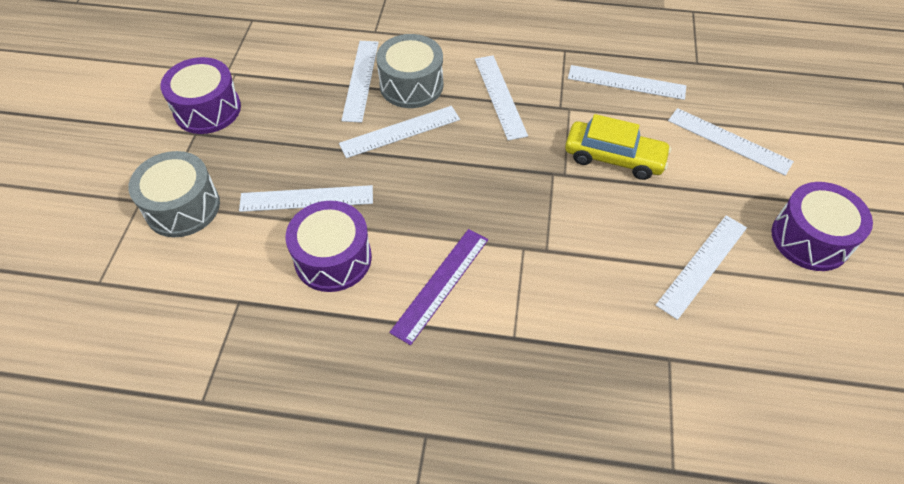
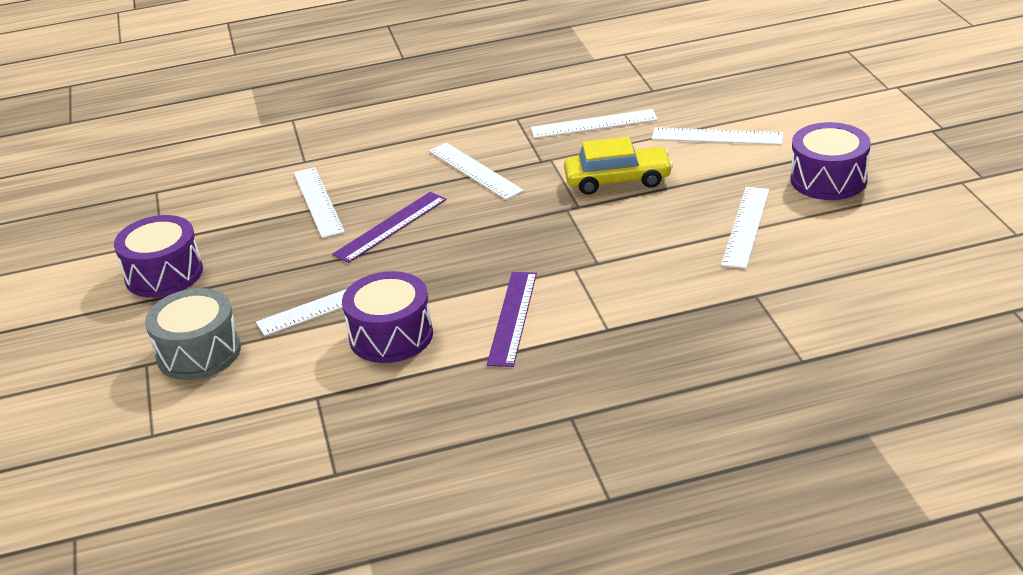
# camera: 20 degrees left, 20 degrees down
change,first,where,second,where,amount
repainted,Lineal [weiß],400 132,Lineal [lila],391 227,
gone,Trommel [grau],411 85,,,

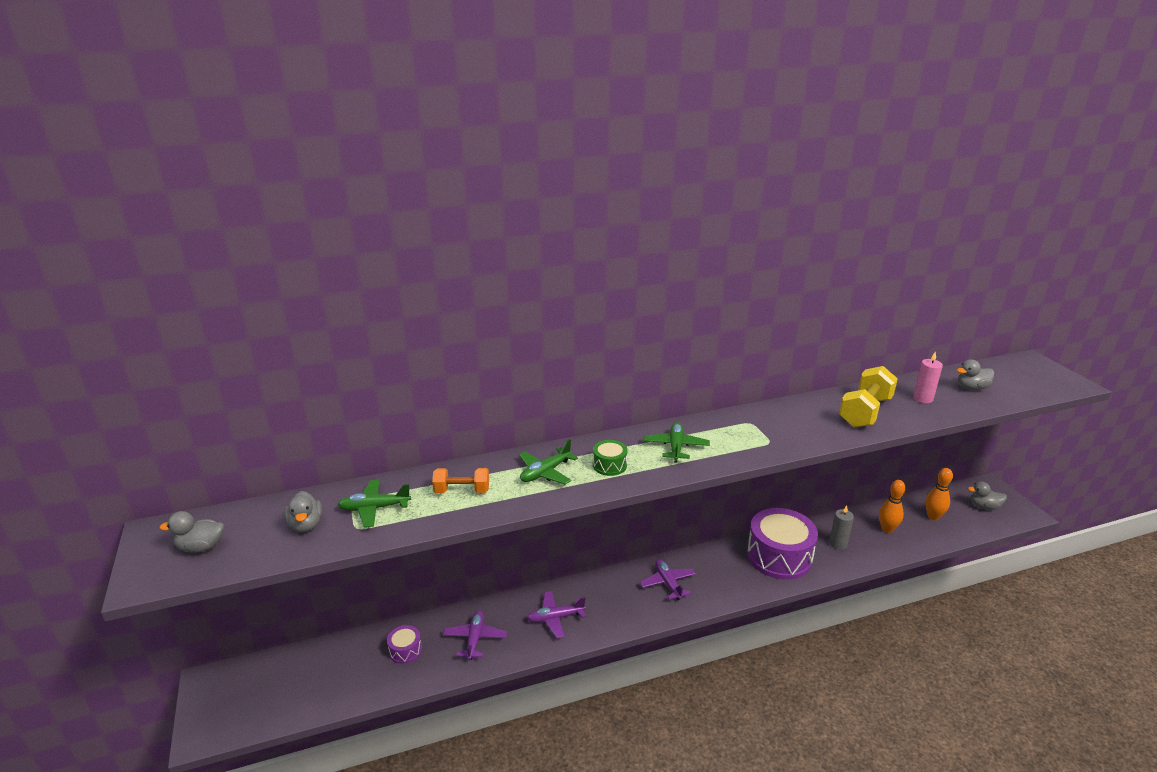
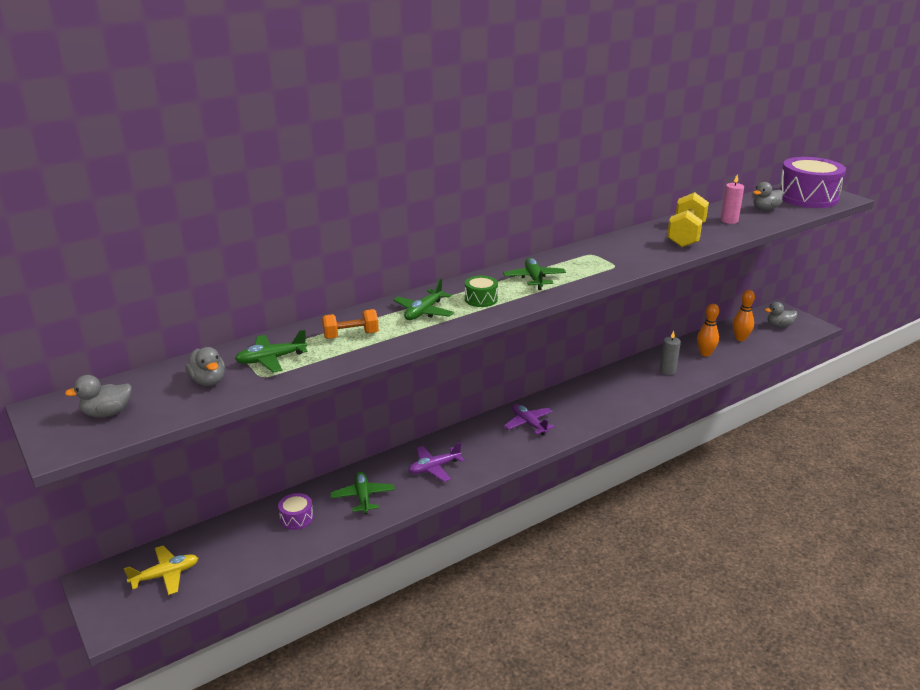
# camera: 15 degrees left, 0 degrees up
change,first,where,second,where,amount
new,,,Flugzeug [gelb],165 575,
repainted,Flugzeug [lila],475 639,Flugzeug [grün],363 497,
shifted,Trommel [lila],779 556,,807 197,

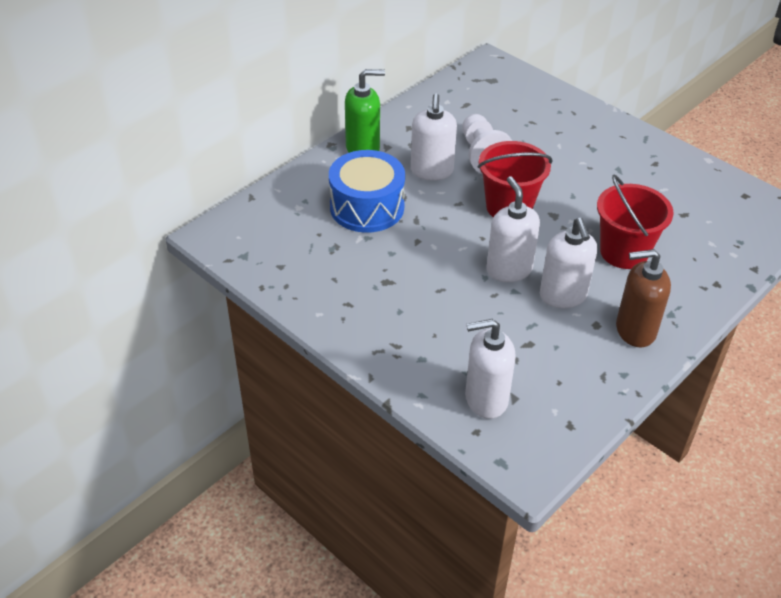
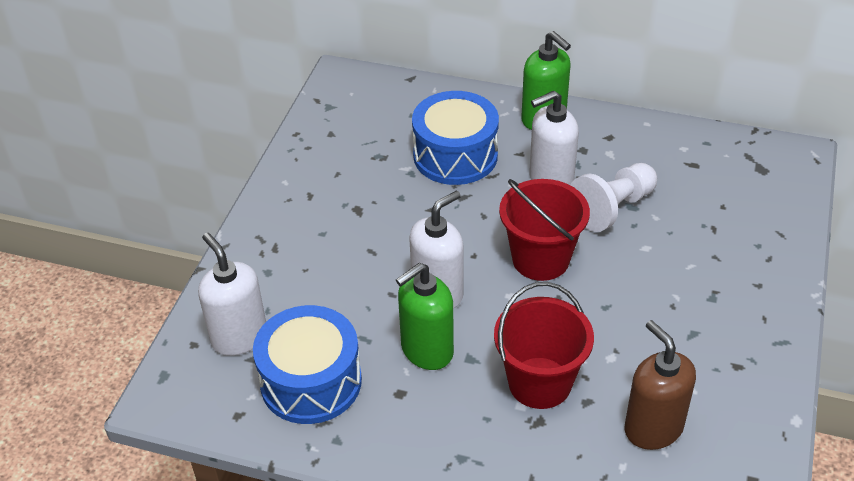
# camera: 65 degrees right, 0 degrees up
change,first,where,second,where,amount
new,,,Trommel [blau],311 382,
repainted,Seifenspender [weiß],563 296,Seifenspender [grün],426 350,
shifted,Seifenspender [braun],635 330,,653 428,

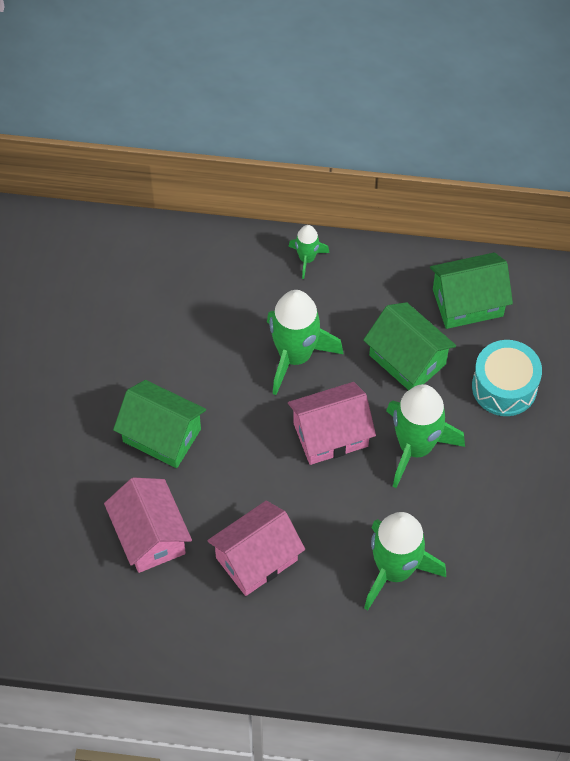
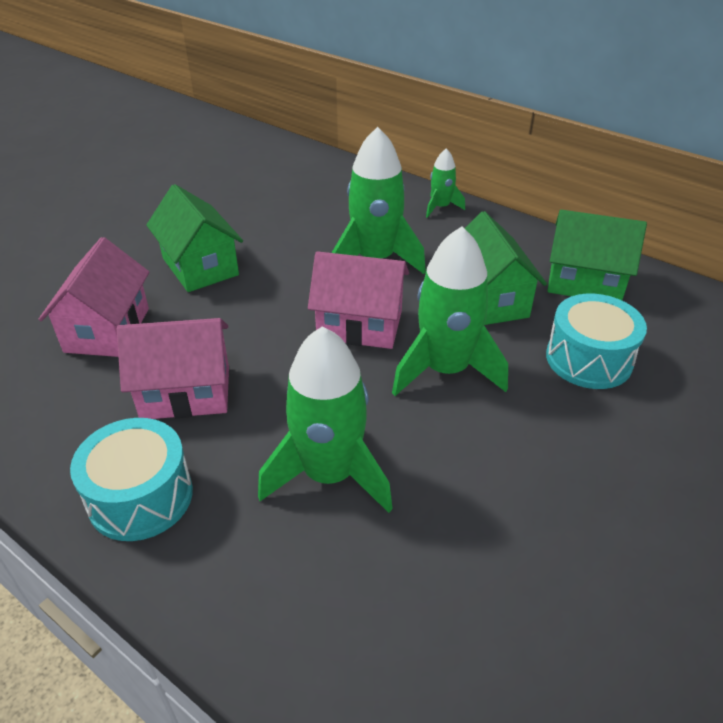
# camera: 30 degrees right, 20 degrees down
change,first,where,second,where,amount
new,,,Trommel [türkis],140 496,

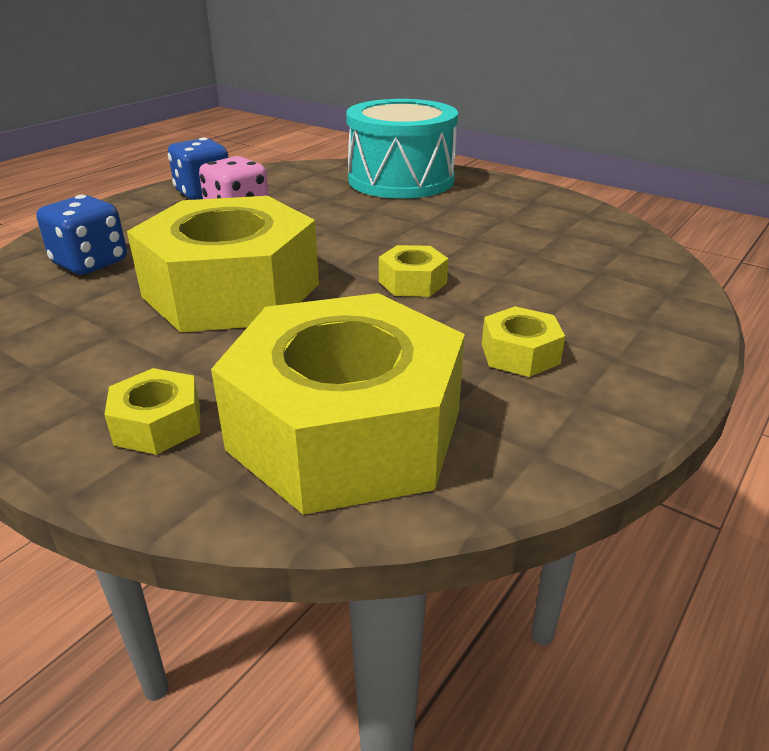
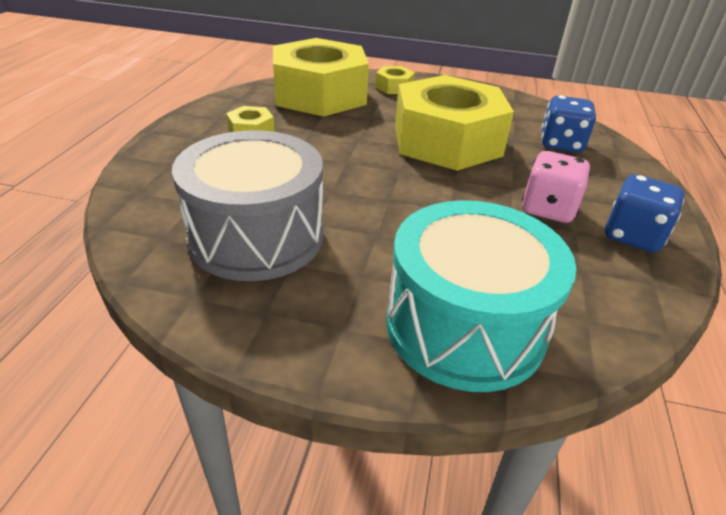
# camera: 155 degrees right, 5 degrees up
change,first,where,second,where,amount
new,,,Trommel [grau],256 236,
gone,Sechskantmutter [gelb],412 282,,,

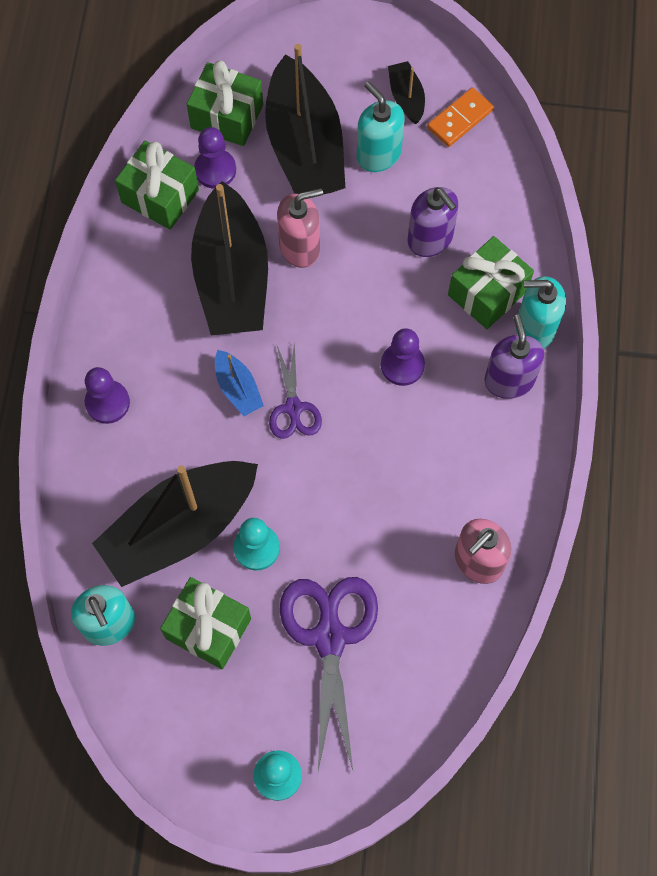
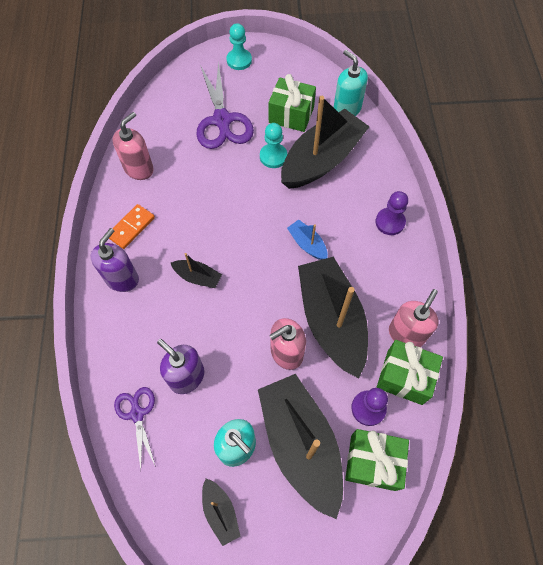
# camera: 170 degrees right, 5 degrees down
change,first,where,second,where,amount
rotated,Seifenspender [lila],509 380,,122 279,135 degrees counterclockwise
shifted,Dominostein [orange],460 119,,131 227,
shifted,Schere [lila],293 408,,137 414,
swapped,Bauer [lila],402 365,Boot [schwarz],198 277,
new,,,Seifenspender [rosa],406 334,
gone,Geschenk [grün],487 293,,,
gone,Seifenspender [türkis],534 328,,,

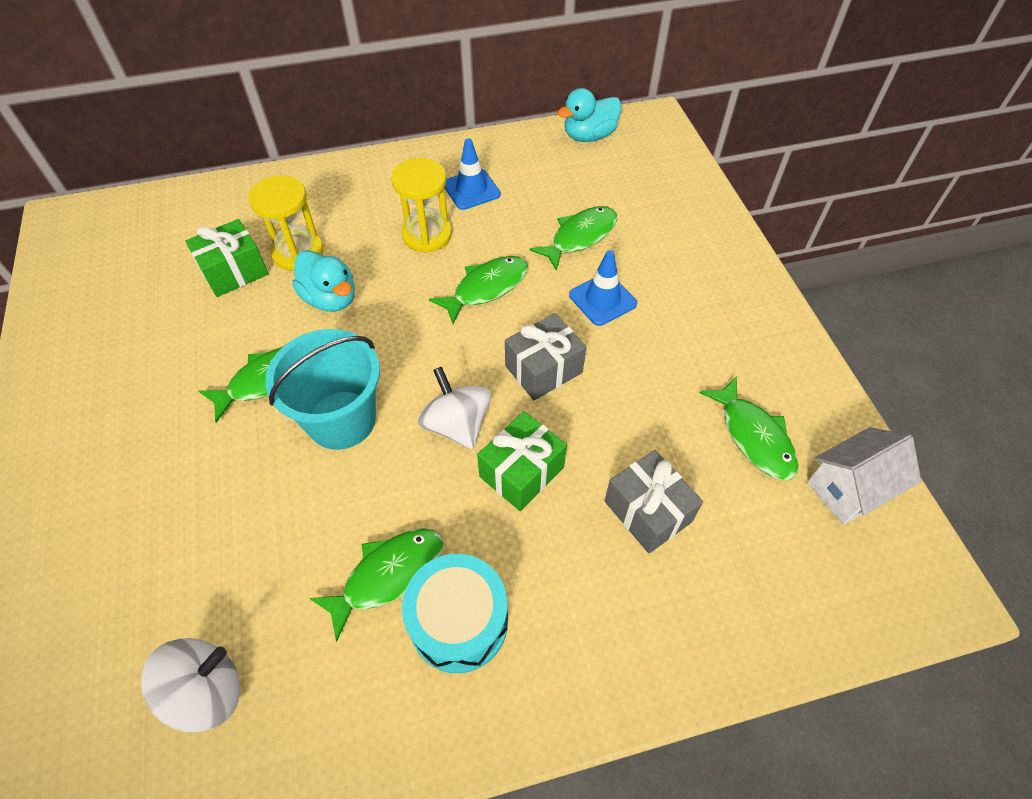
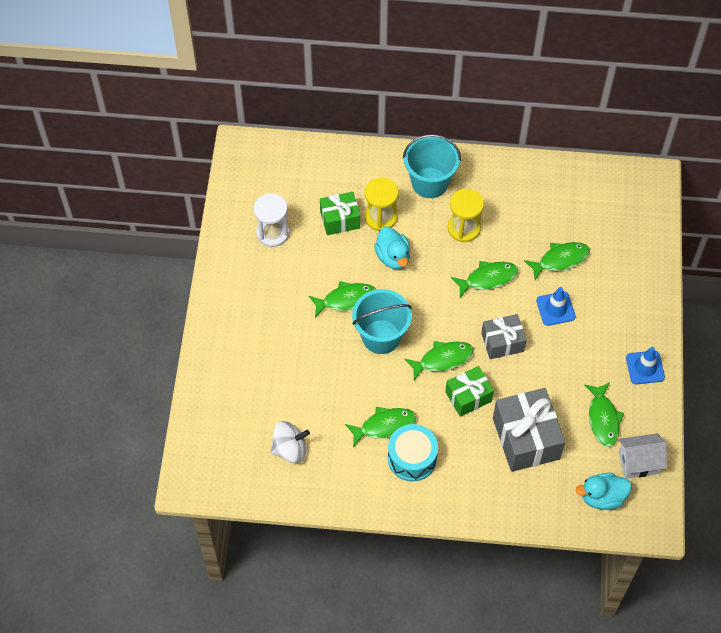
# camera: 20 degrees right, 5 degrees up
change,first,where,second,where,amount
new,,,Sanduhr [weiß],273 233,
new,,,Eimer [türkis],430 182,
swapped,Kreisel [weiß],457 424,Fisch [grün],442 359,
scaled,Geschenk [grau],648 511,,526 438,x1.64
shifted,Ente [türkis],589 136,,602 497,
shifted,Leitkegel [blau],471 189,,645 367,

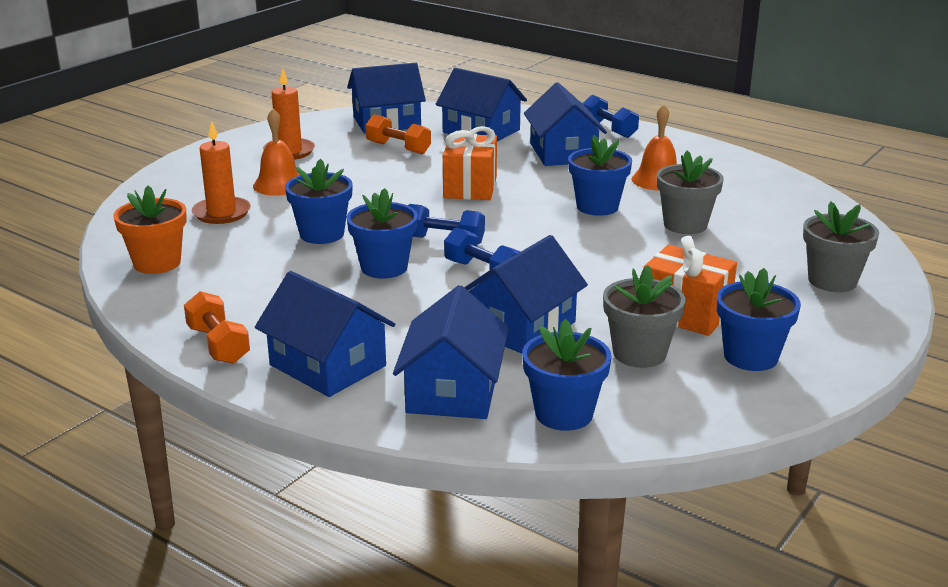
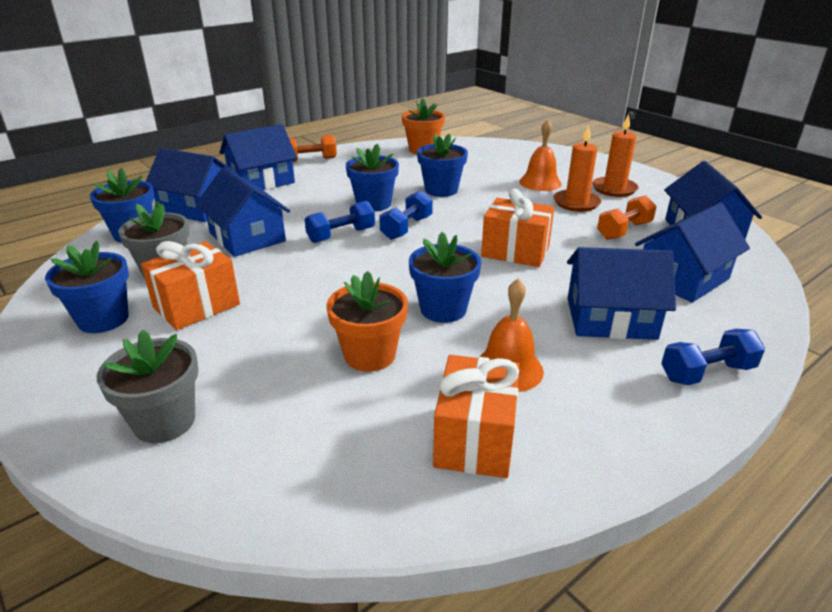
# camera: 105 degrees right, 5 degrees up
change,first,where,second,where,amount
repainted,Blumentopf [grau],685 225,Blumentopf [orange],370 355,
new,,,Geschenk [orange],475 439,
shifted,Kerze [orange],221 213,,576 203,

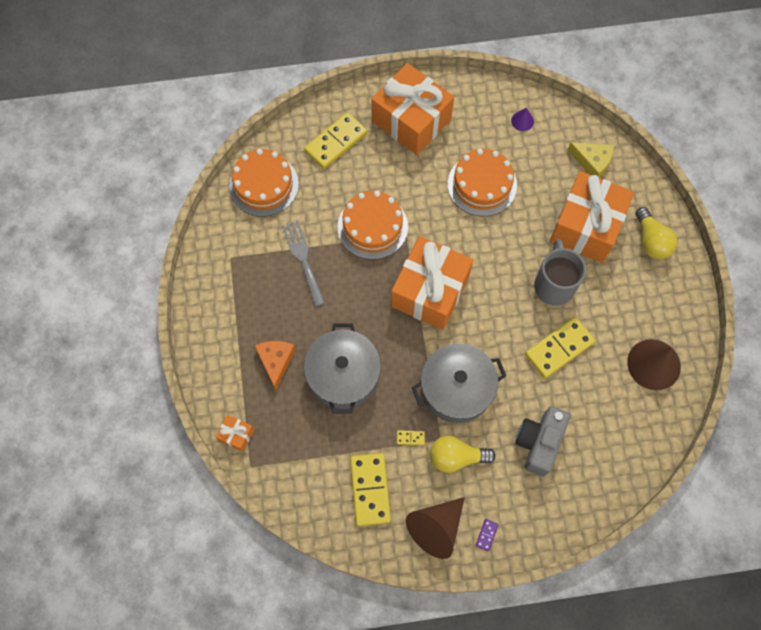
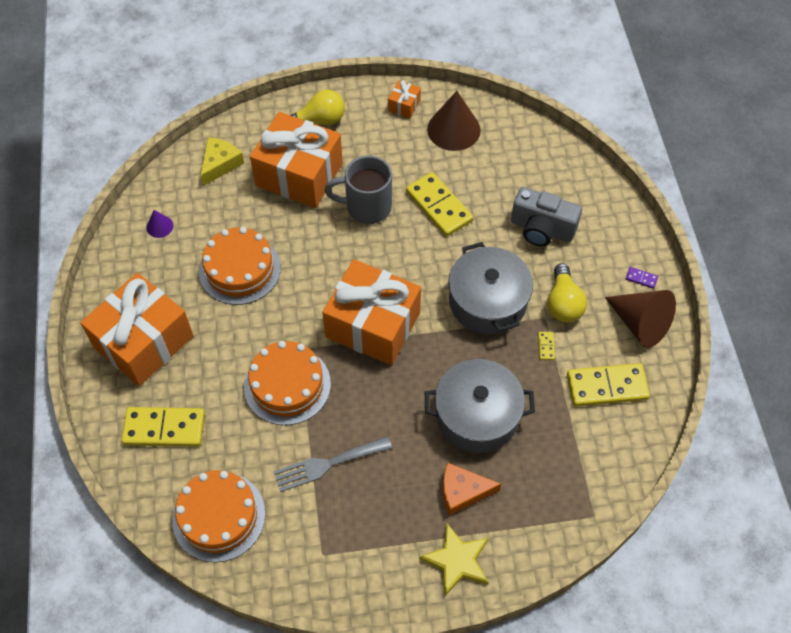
# camera: 90 degrees left, 10 degrees down
change,first,where,second,where,amount
rotated,Dominostein [gelb],336 142,,164 428,45 degrees counterclockwise
shifted,Geschenk [orange],236 435,,404 105,
new,,,Stern [gelb],457 561,

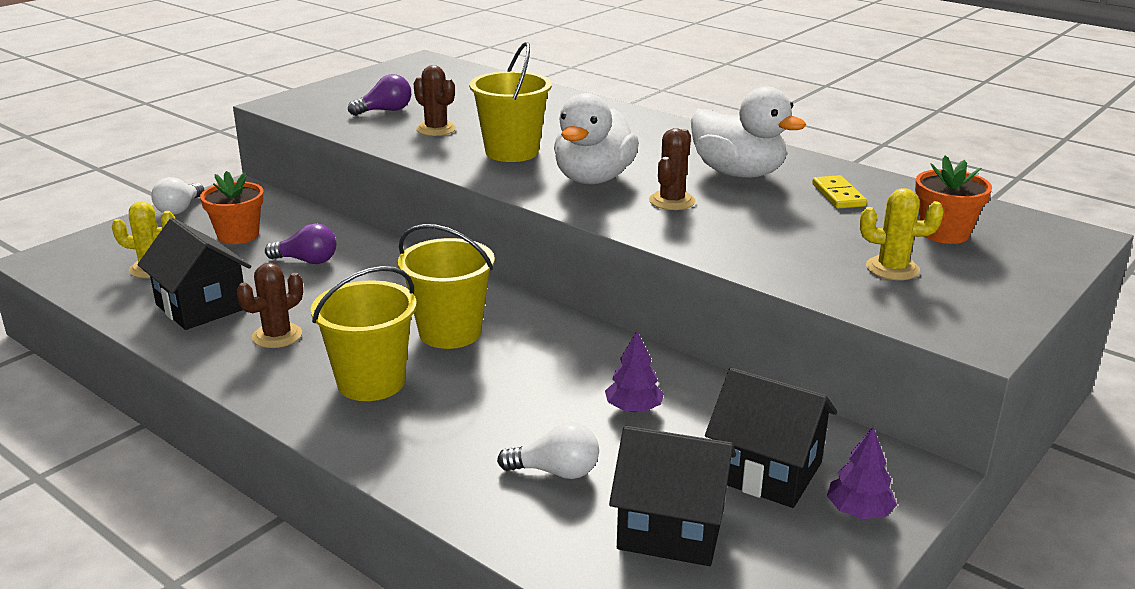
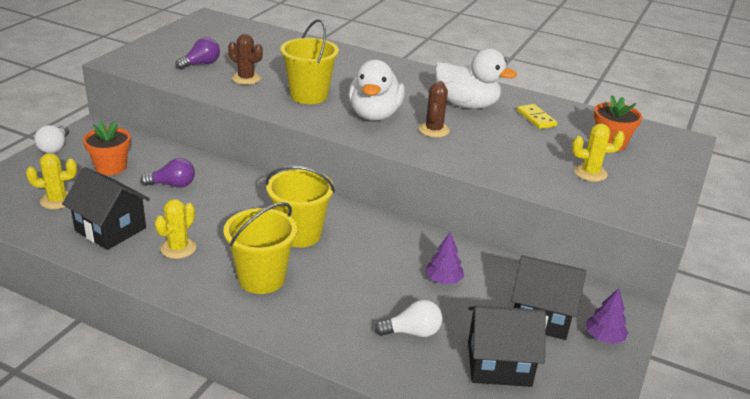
# camera: 15 degrees left, 5 degrees up
change,first,where,second,where,amount
repainted,Kaktus [braun],277 336,Kaktus [gelb],178 248,

